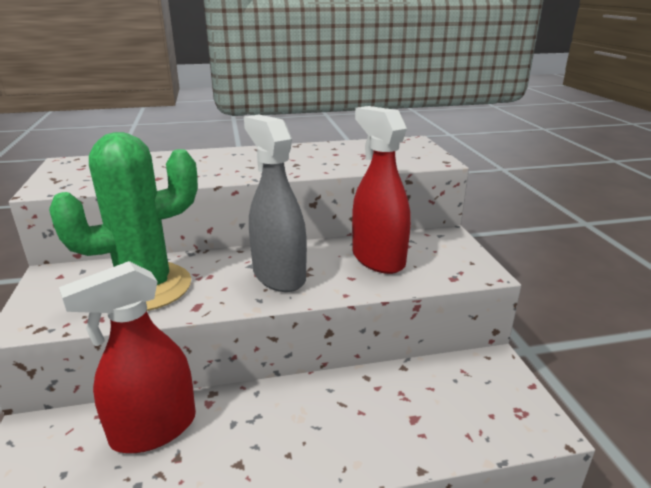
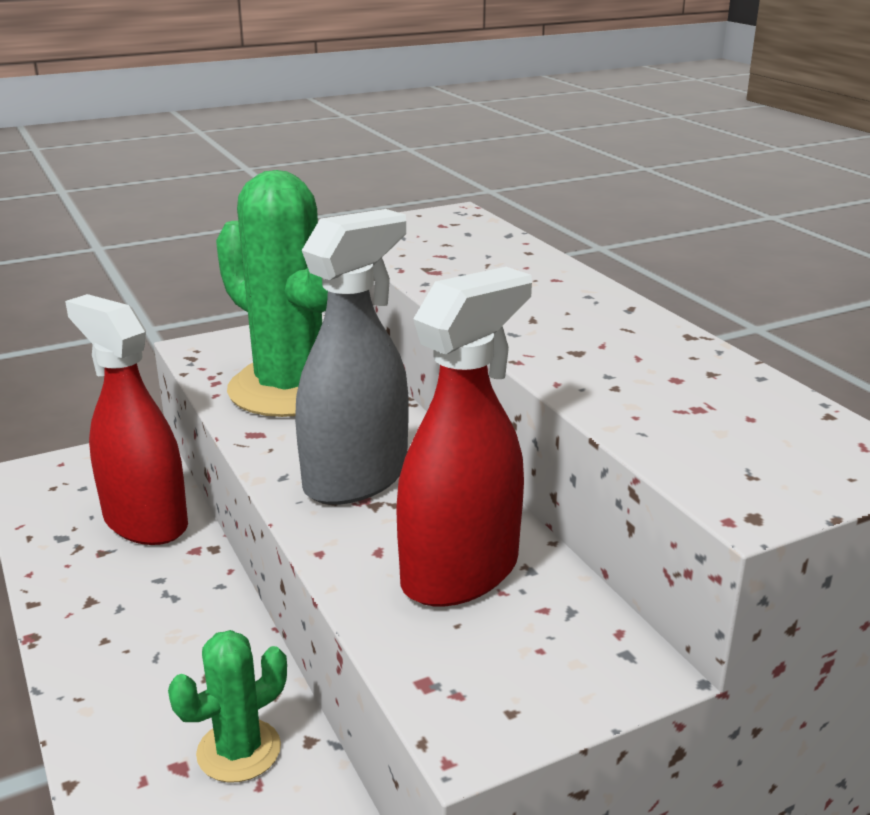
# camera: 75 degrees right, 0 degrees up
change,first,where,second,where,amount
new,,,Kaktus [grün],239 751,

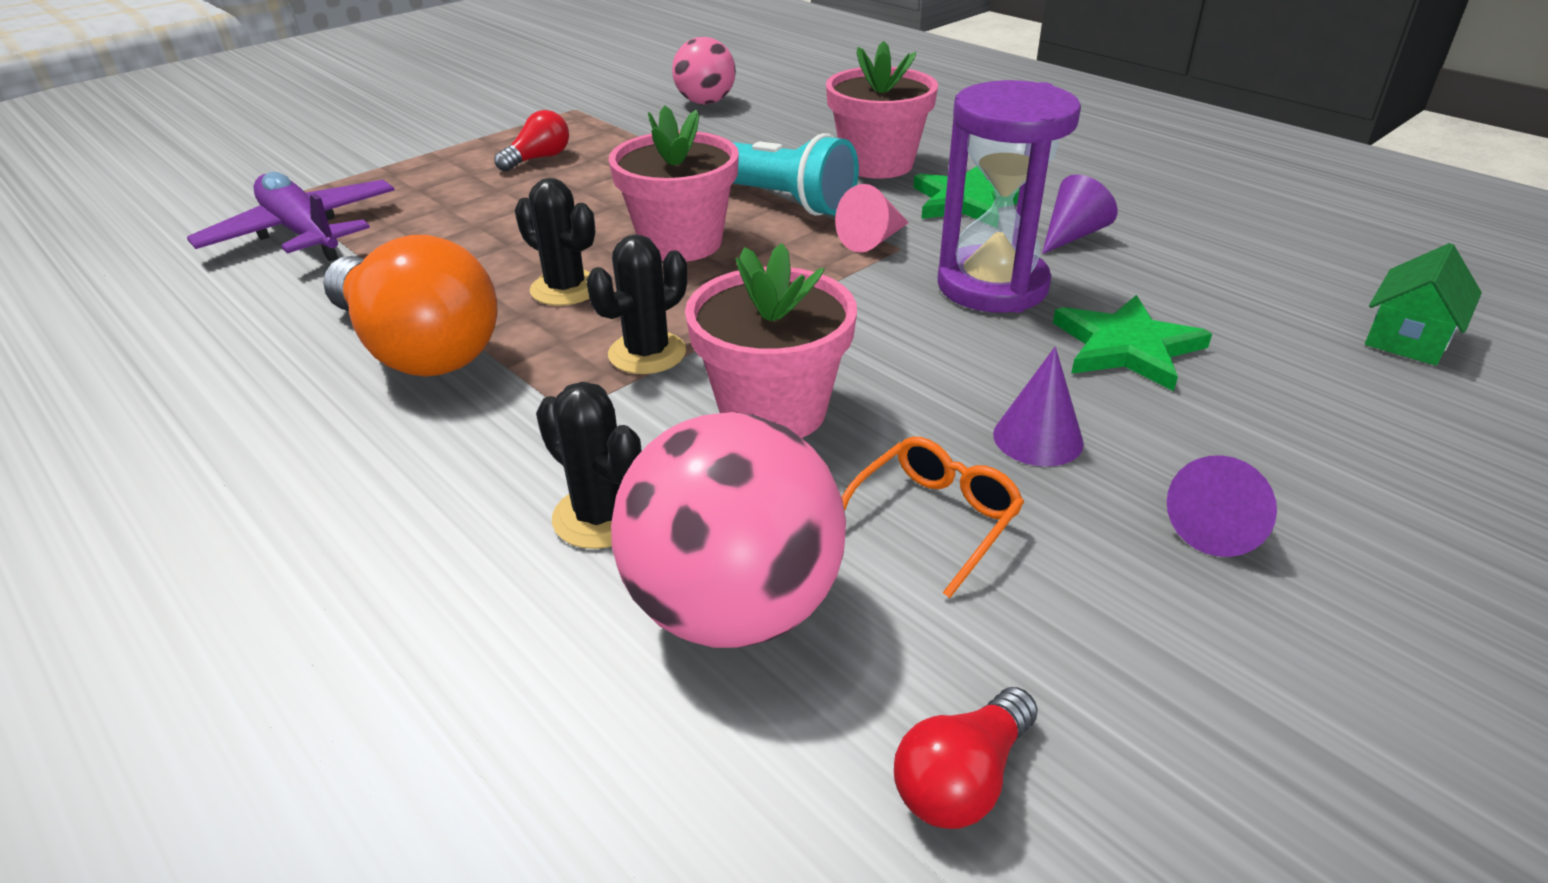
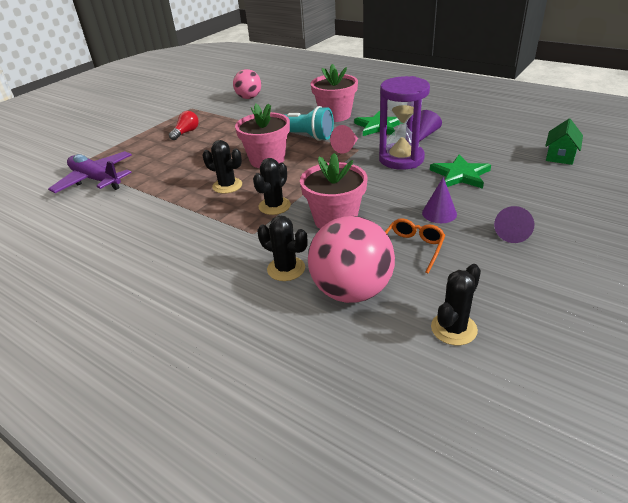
# camera: 10 degrees left, 0 degrees up
change,first,where,second,where,amount
swapped,Glühbirne [rot],962 779,Kaktus [schwarz],453 329,
gone,Glühbirne [orange],418 349,,,

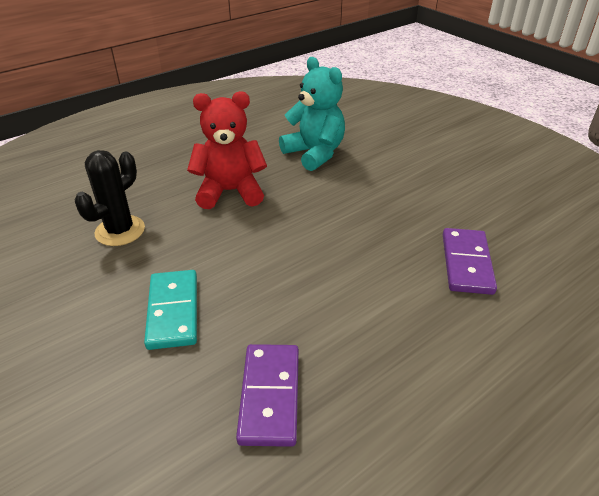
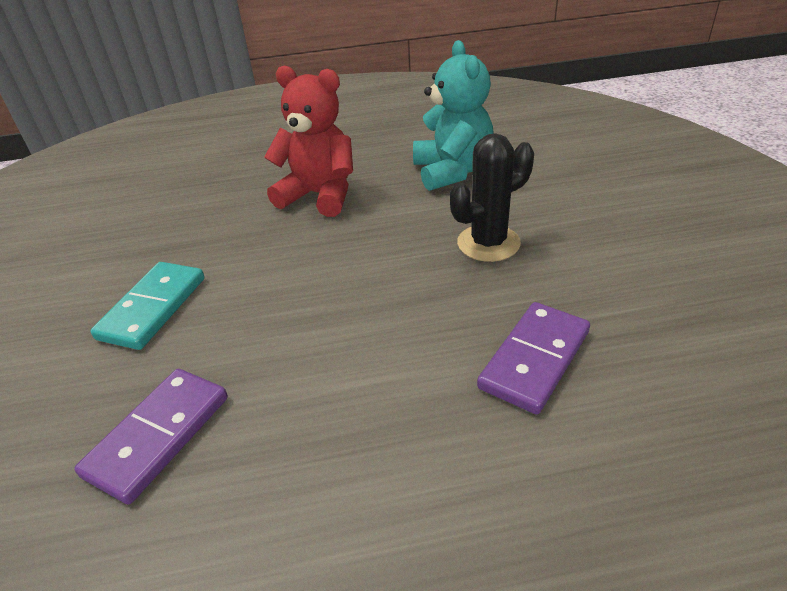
# camera: 30 degrees right, 0 degrees up
change,first,where,second,where,amount
shifted,Kaktus [schwarz],120 231,,488 243,

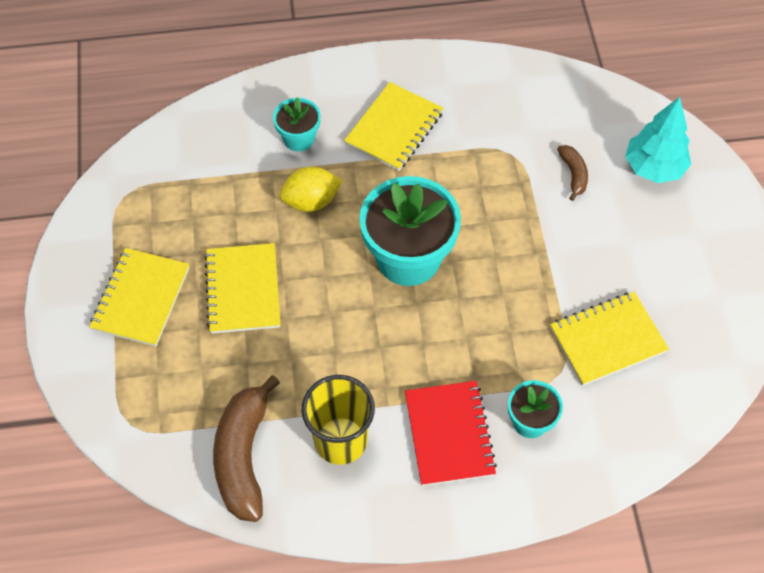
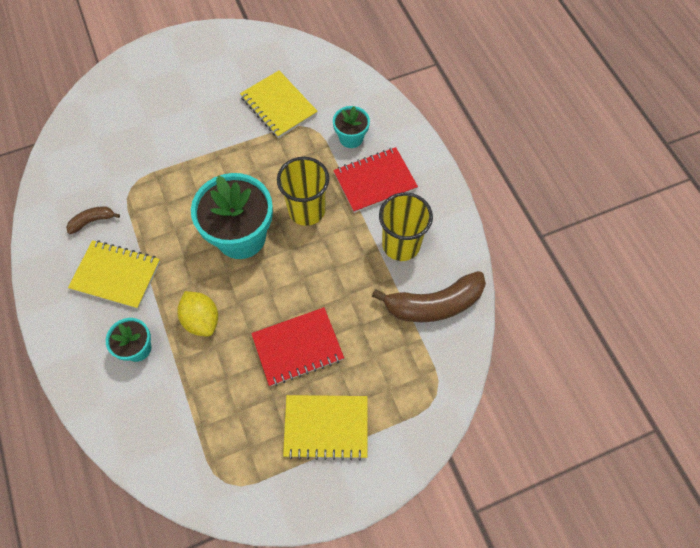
# camera: 105 degrees left, 5 degrees up
change,first,where,second,where,amount
shifted,Banane [braun],573 174,,92 221,
repainted,Notizbuch [gelb],243 290,Notizbuch [rot],297 347,
new,,,Becher [gelb],306 210,
gone,Baum [türkis],653 168,,,

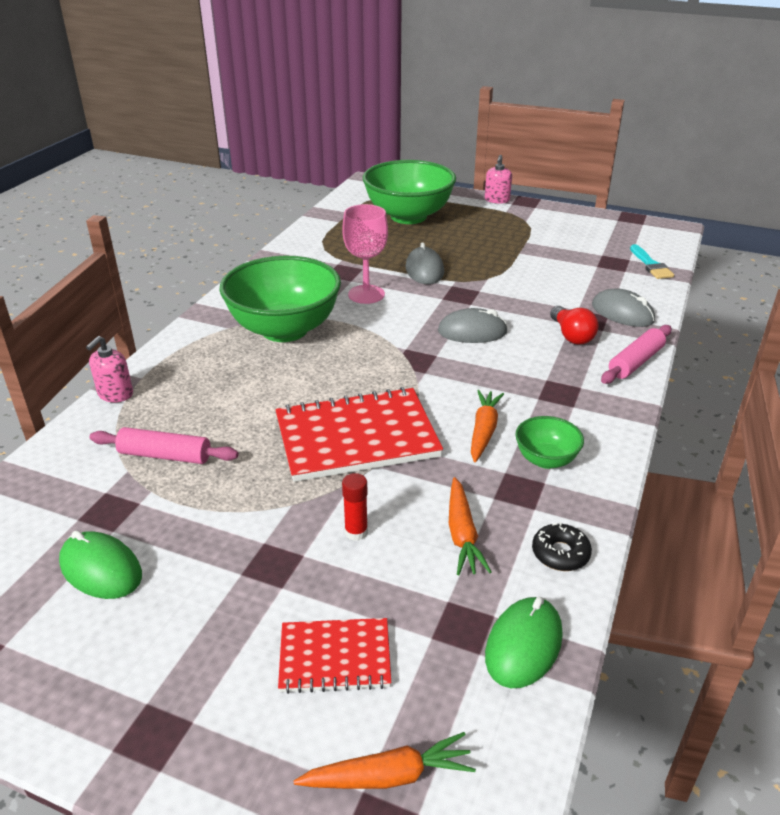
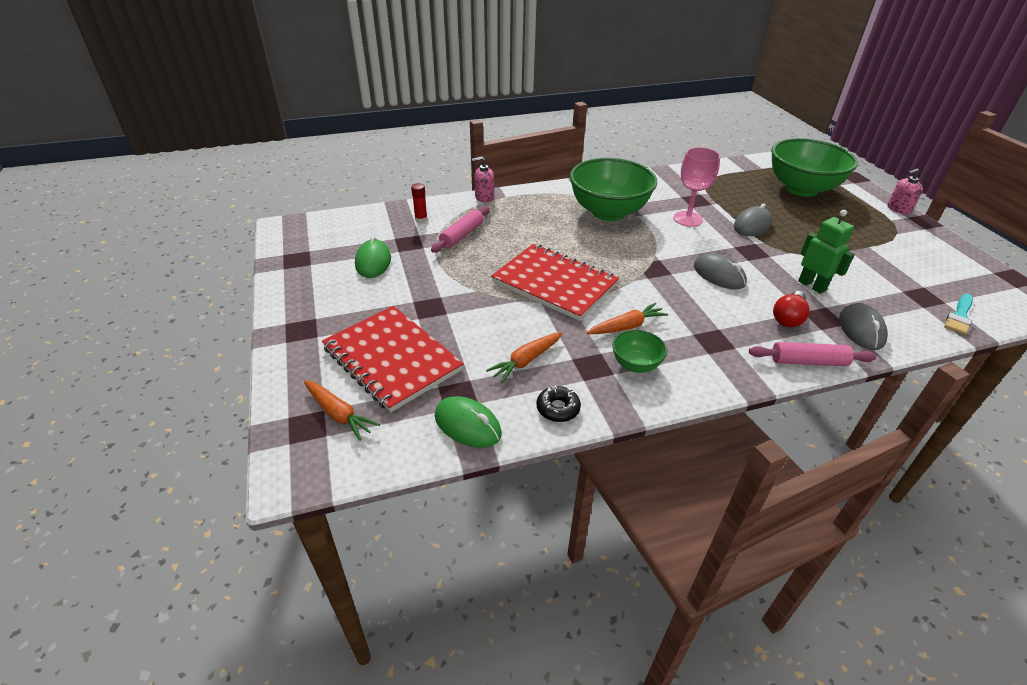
# camera: 50 degrees right, 5 degrees up
change,first,where,second,where,amount
scaled,Notizbuch [rot],335 657,,392 359,x1.83
shifted,Klebestift [rot],356 532,,421 219,
rotated,Nudelholz [rosa],165 455,,462 235,60 degrees clockwise
rotated,Computermaus [grün],523 645,,468 425,45 degrees clockwise
new,,,Roboter [grün],812 286,

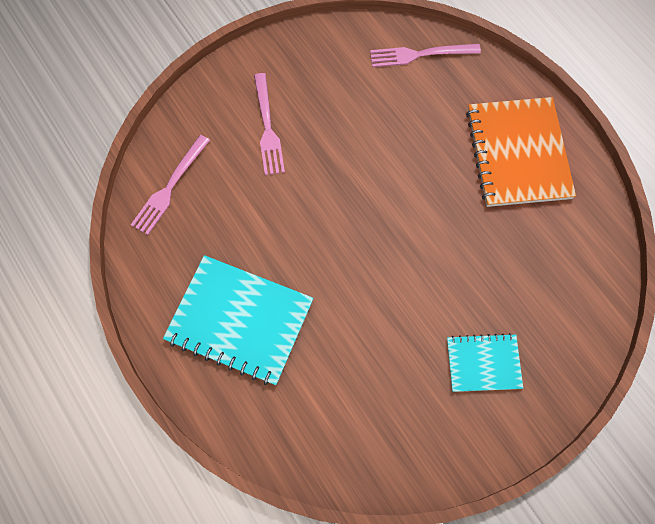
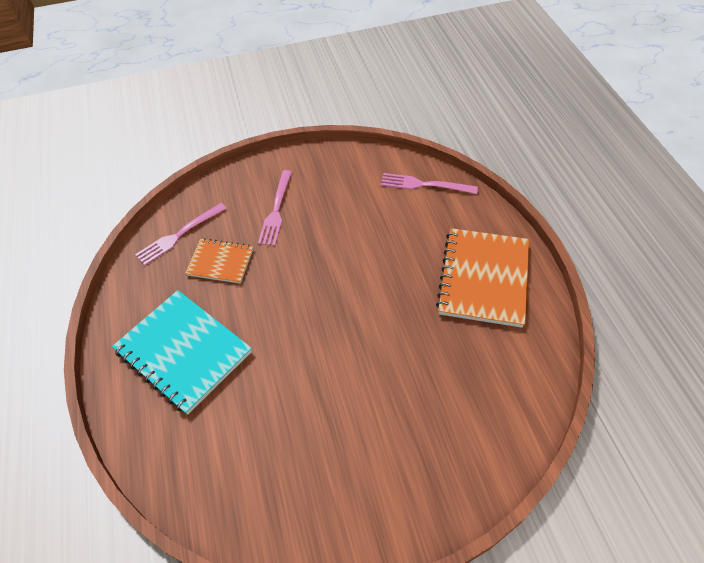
# camera: 20 degrees right, 15 degrees down
change,first,where,second,where,amount
new,,,Notizbuch [orange],220 262,
gone,Notizbuch [türkis],483 363,,,

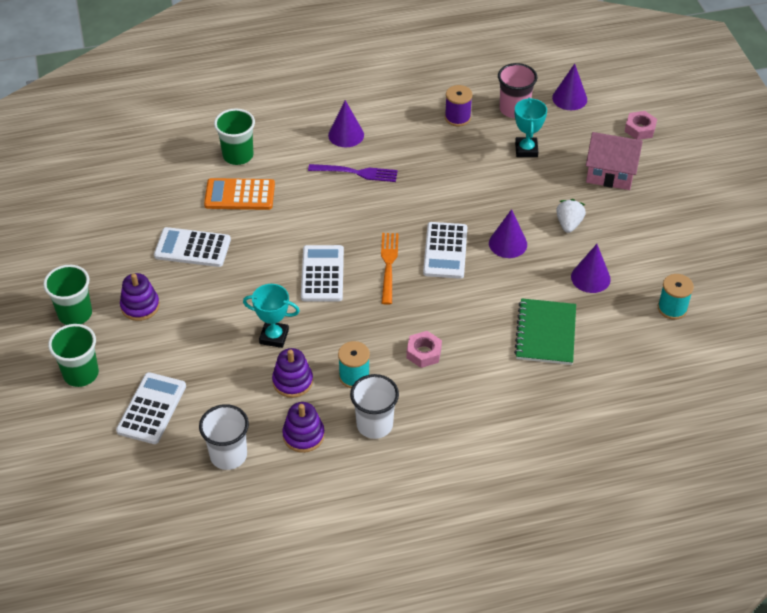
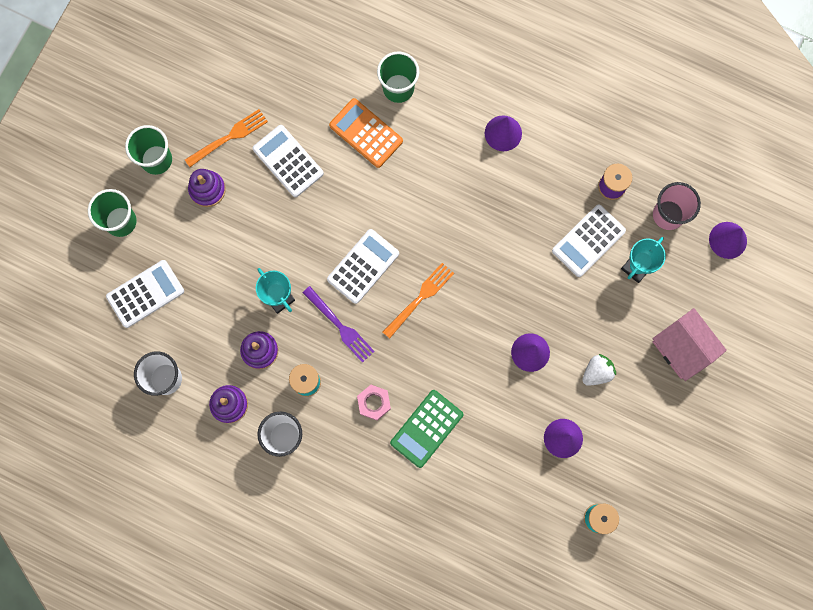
# camera: 40 degrees right, 30 degrees up
change,first,where,second,where,amount
new,,,Gabel [orange],229 137,
shifted,Gabel [lila],356 173,,340 326,
new,,,Taschenrechner [grün],426 428,
shifted,Taschenrechner [weiß],445 251,,588 241,
gone,Notizbuch [grün],545 333,,,
gone,Sechskantmutter [rosa],640 129,,,

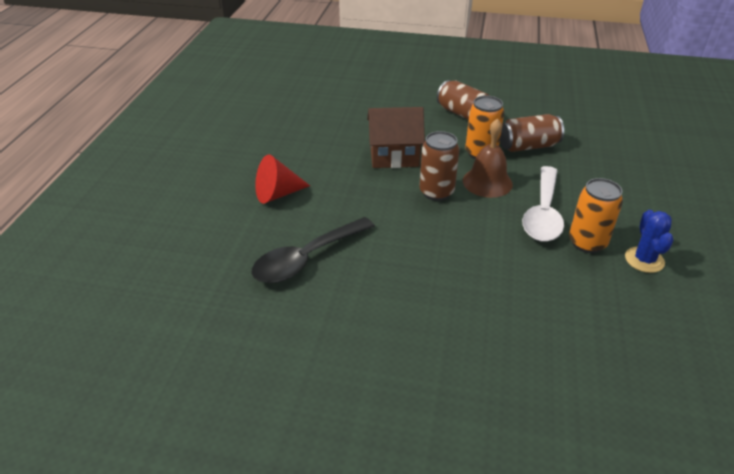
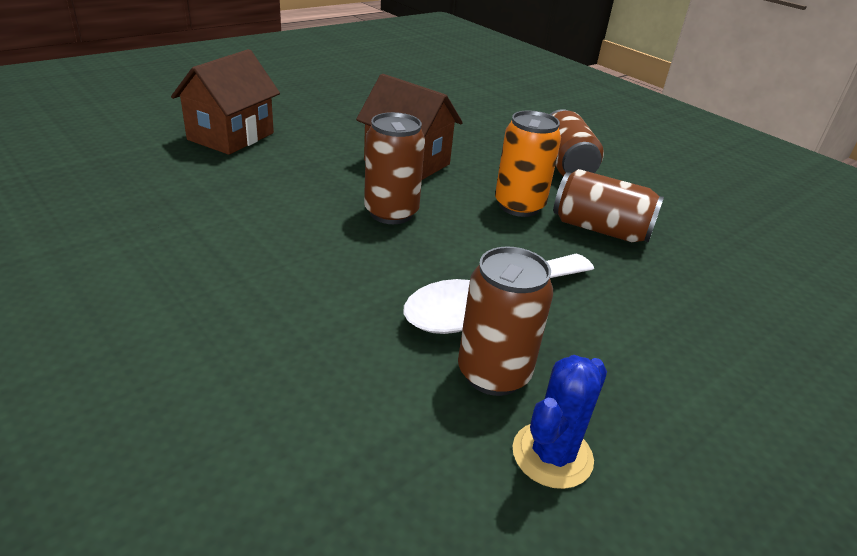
# camera: 35 degrees right, 5 degrees down
change,first,where,second,where,amount
swapped,Kegel [rot],277 194,Haus [braun],231 136,
repainted,Dose [orange],587 243,Dose [braun],493 374,
gone,Löffel [schwarz],306 259,,,
gone,Glocke [braun],487 182,,,

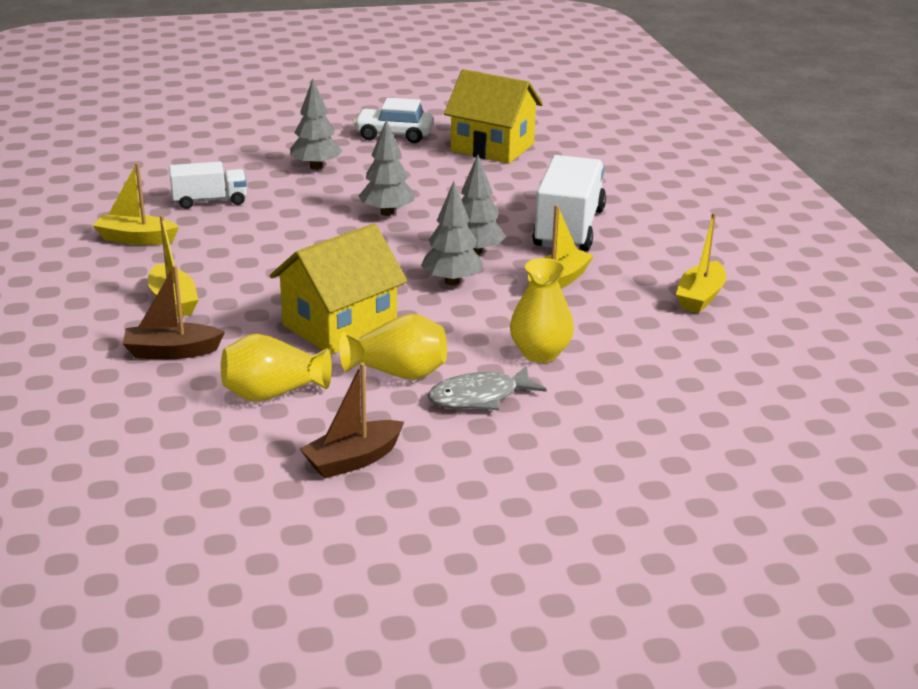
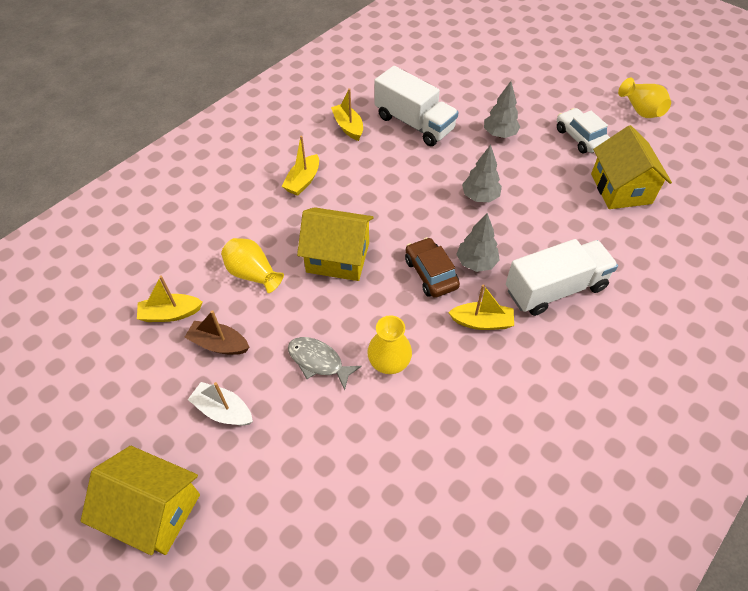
# camera: 55 degrees right, 25 degrees up
change,first,where,second,where,amount
new,,,Haus [gelb],154 510,
shifted,Boot [gelb],700 297,,170 314,
new,,,Boot [weiß],223 410,
scaled,Lastwagen [weiß],210 201,,414 123,x1.76
swapped,Baum [grau],452 281,Auto [braun],430 273,
shifted,Vase [gelb],398 373,,640 110,
gone,Boot [braun],172 352,,,

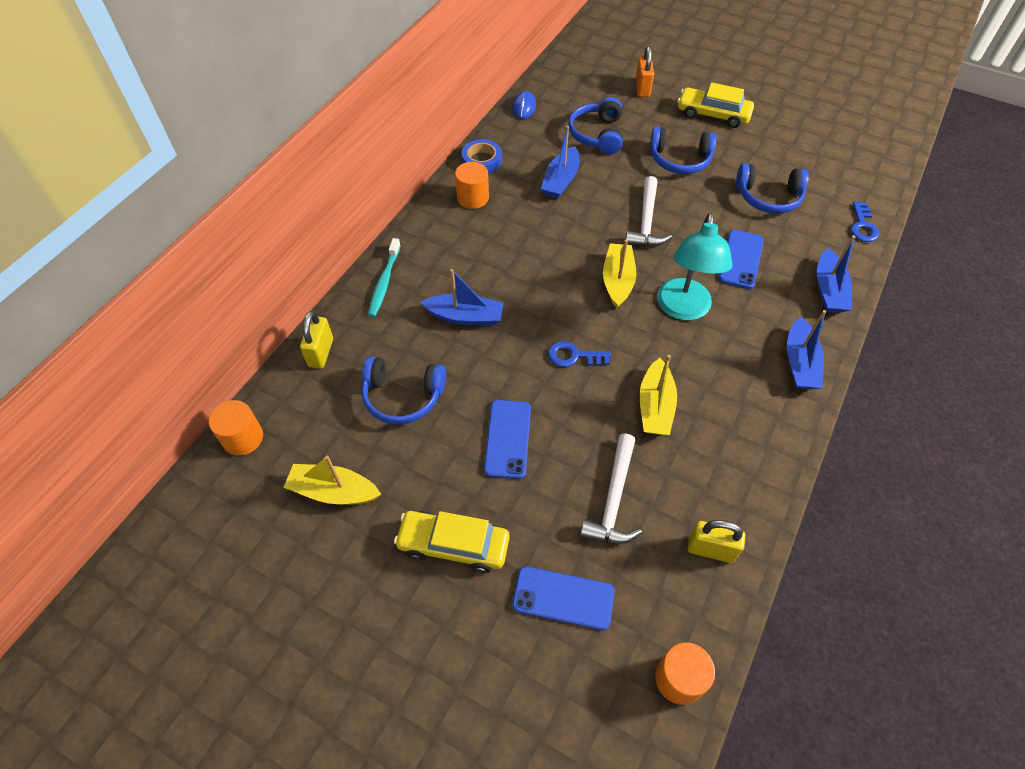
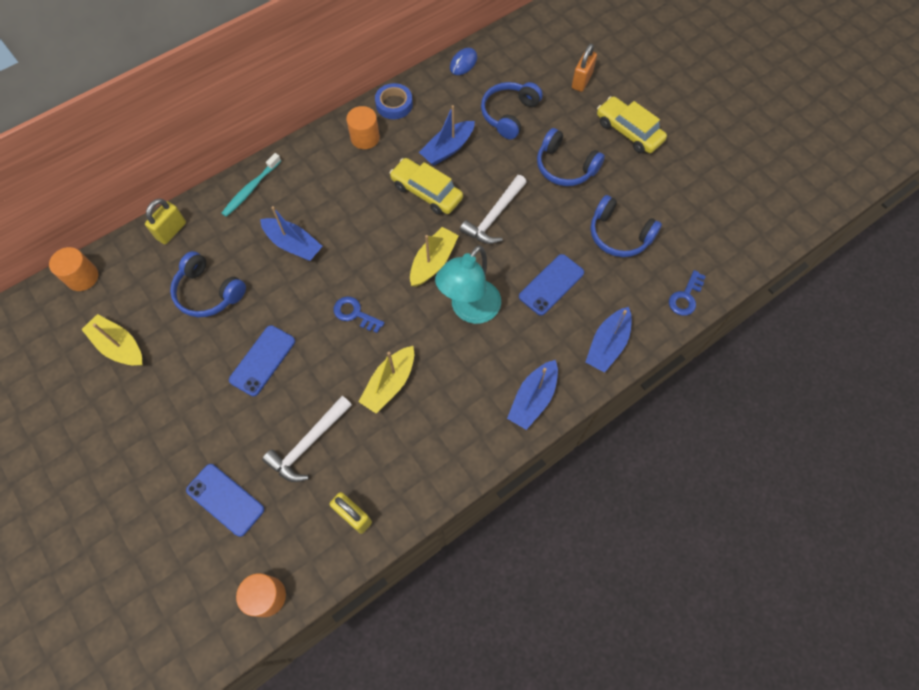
# camera: 25 degrees right, 10 degrees up
change,first,where,second,where,amount
shifted,Auto [gelb],453 545,,426 192,

